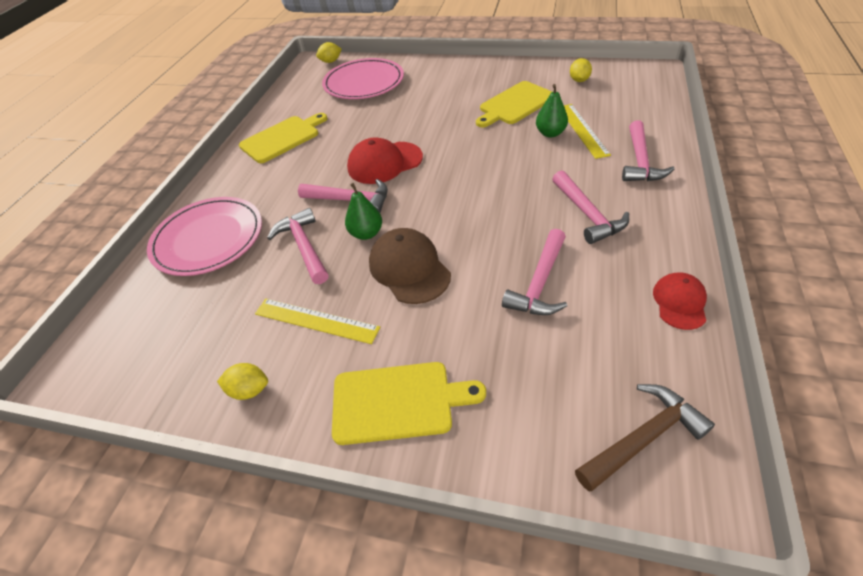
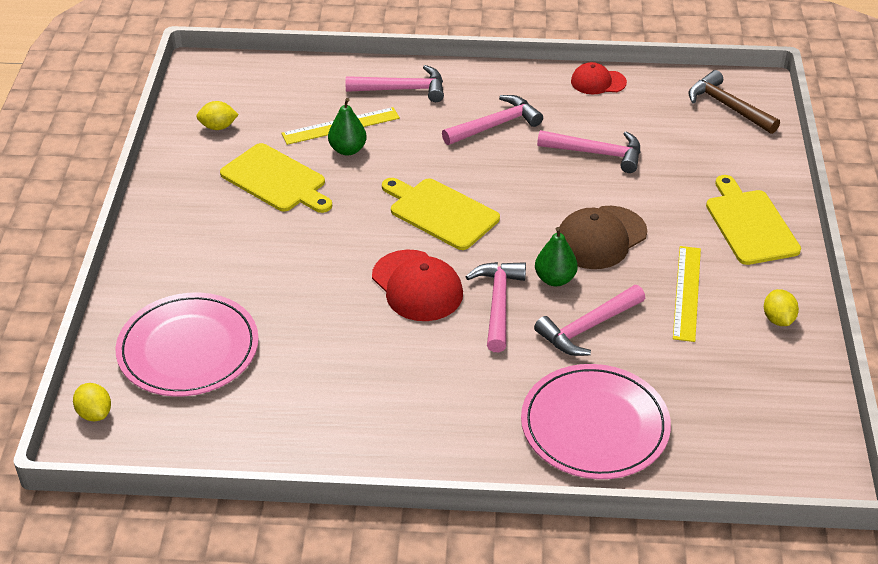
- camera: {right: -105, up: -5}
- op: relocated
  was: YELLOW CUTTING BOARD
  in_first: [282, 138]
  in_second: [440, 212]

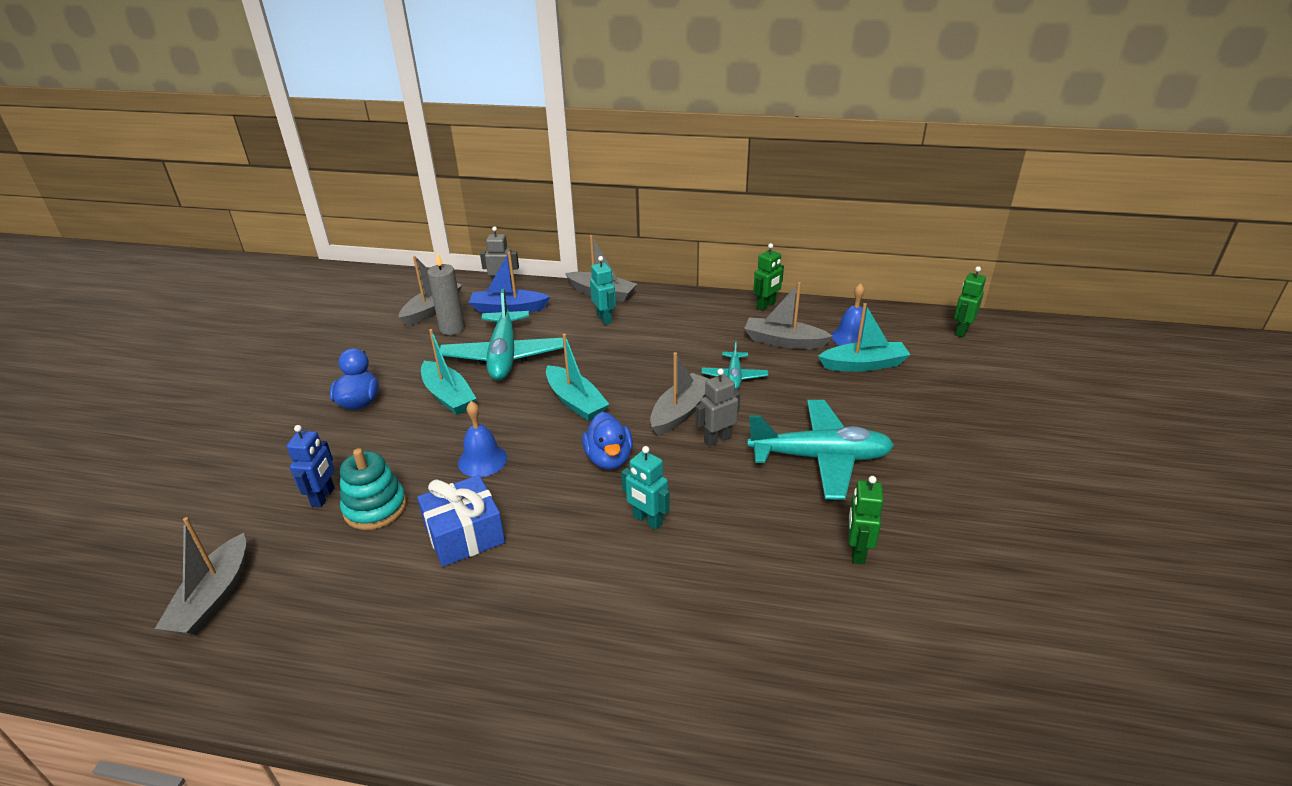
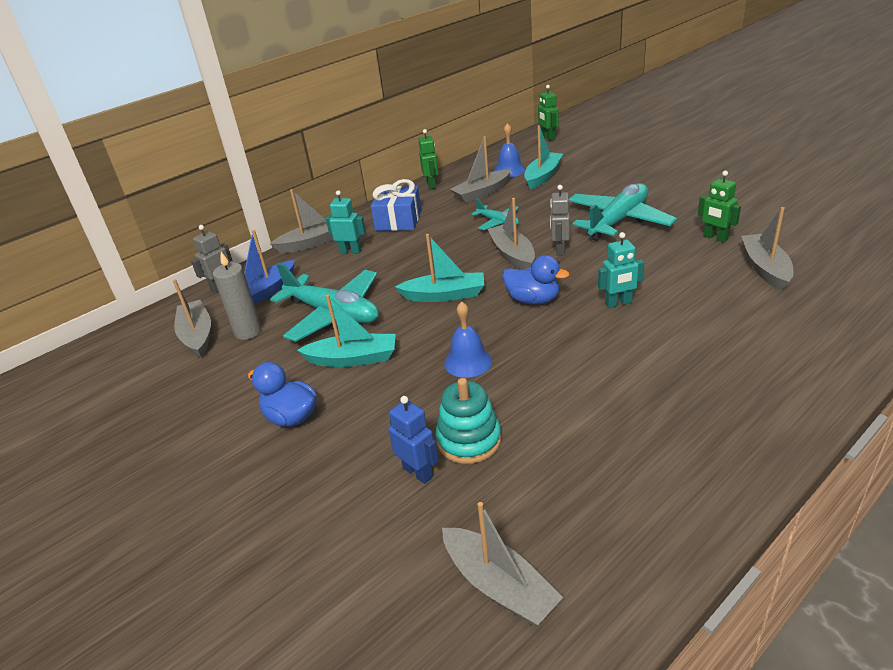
- camera: {right: -50, up: 0}
- op: relocated
  was: BLUE GIFT
  in_first: [464, 535]
  in_second: [398, 220]
- op: appeared
  now: GREY BOAT
  in_second: [765, 268]

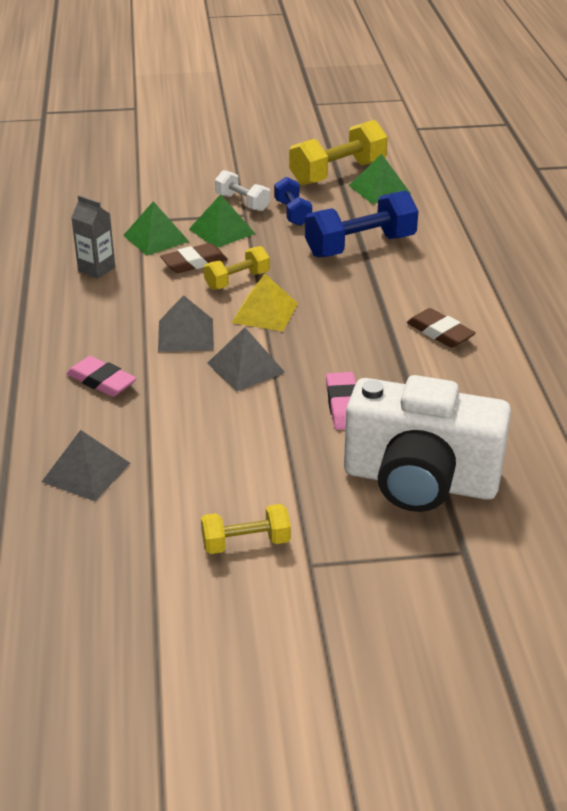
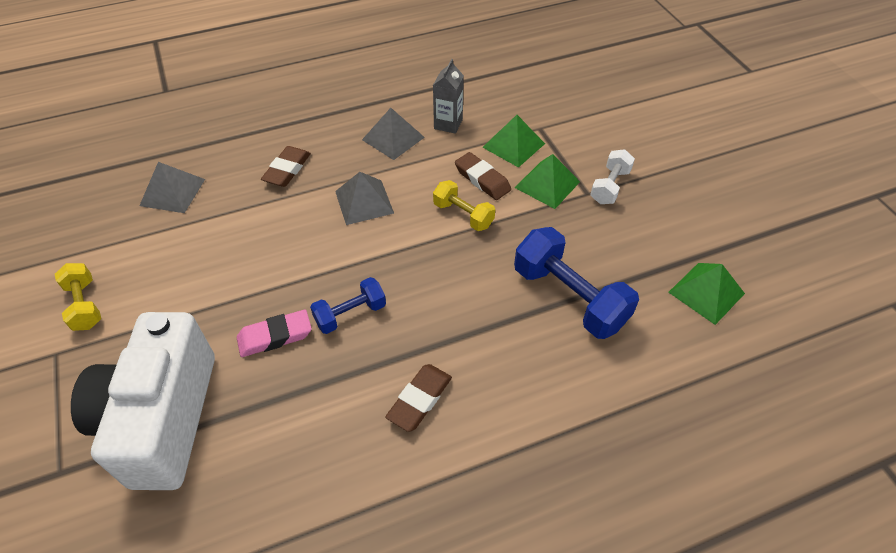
- camera: {right: 75, up: 15}
- op: missing
  was: YELLOW DUMBBELL
  in_first: [338, 173]
- op: relocated
  was: BLUE DUMBBELL
  in_first: [292, 213]
  in_second: [350, 314]
- op: missing
  was: YELLOW PYRAMID
  in_first: [265, 312]
- op: relocated
  was: GREY PYRAMID
  in_first: [245, 367]
  in_second: [393, 138]
- op: colour
  was: PINK ERASER
  now: BROWN ERASER
  in_first: [101, 381]
  in_second: [287, 170]

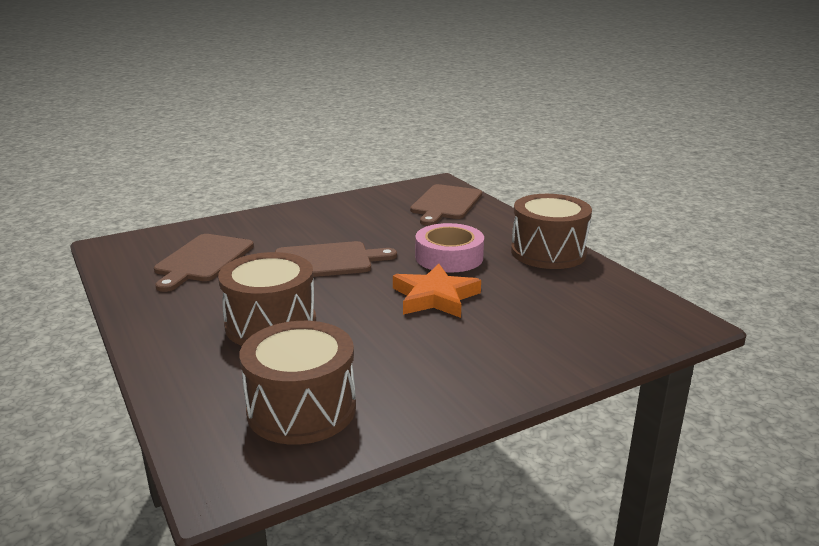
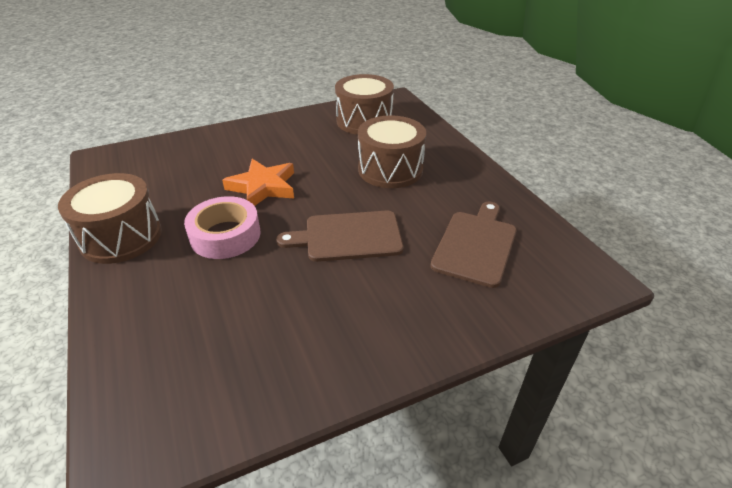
- camera: {right: -175, up: 15}
- op: missing
  was: BROWN CUTTING BOARD
  in_first: [445, 204]

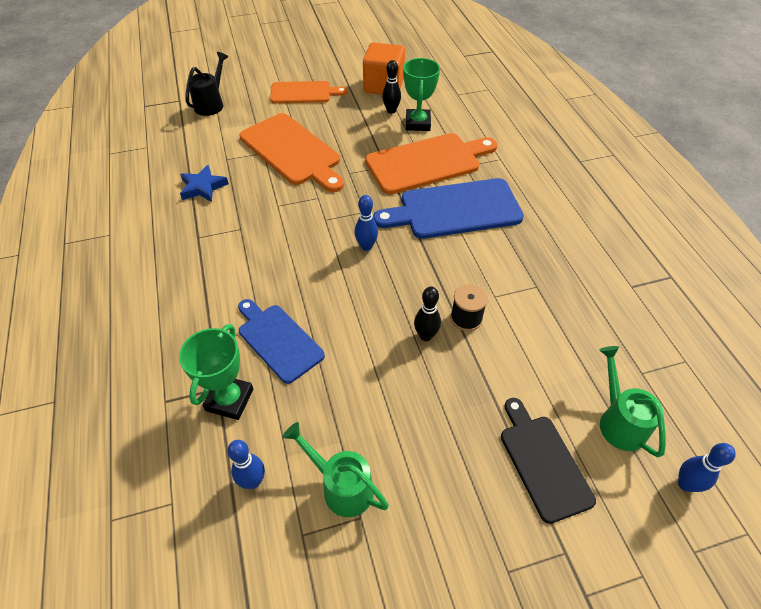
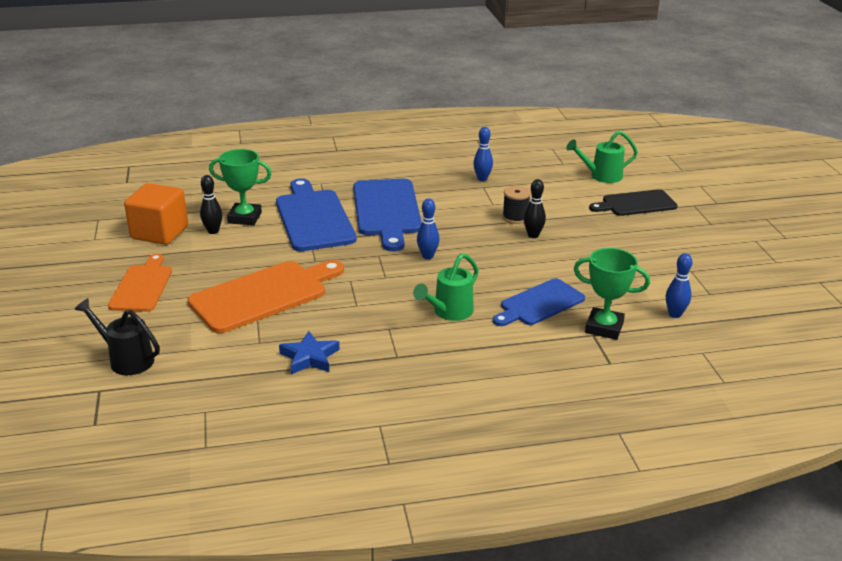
- camera: {right: -85, up: -20}
- op: colour
  was: ORANGE CUTTING BOARD
  now: BLUE CUTTING BOARD
  in_first: [427, 162]
  in_second: [313, 218]
- op: relocated
  was: GREEN WATERING CAN
  in_first: [341, 486]
  in_second: [449, 312]
- op: relocated
  was: BLUE BOWLING PIN
  in_first: [685, 484]
  in_second: [482, 179]

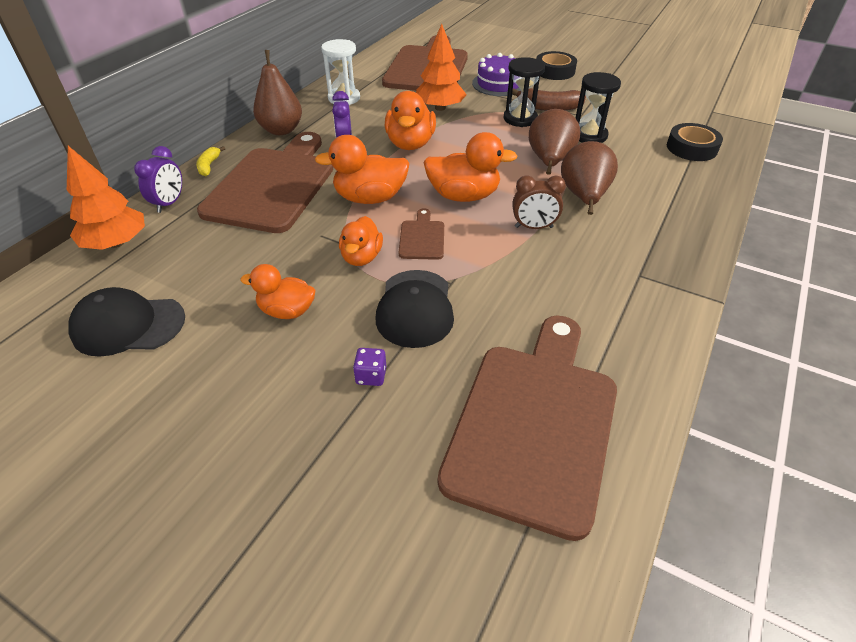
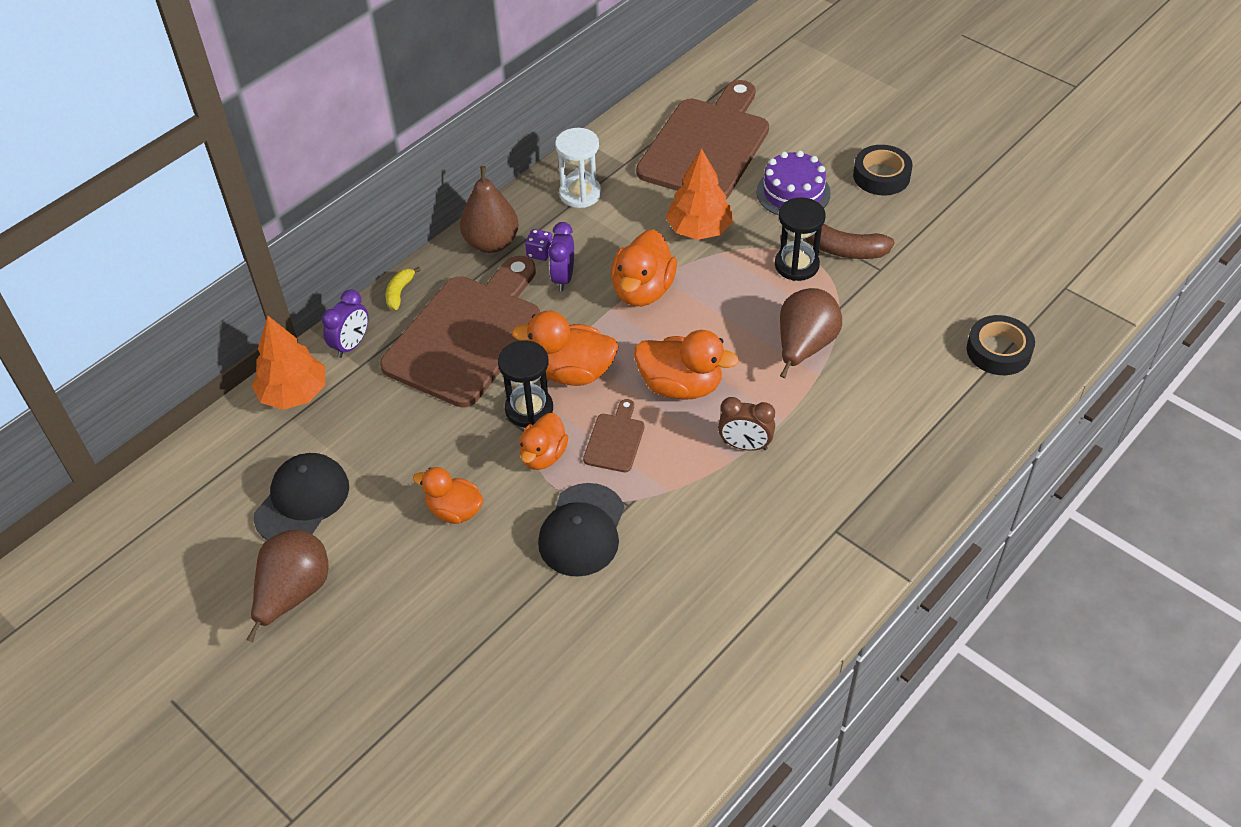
- camera: {right: 15, up: 5}
- op: relocated
  was: BLACK HOURGLASS
  in_first: [589, 135]
  in_second: [529, 409]
- op: relocated
  was: BROWN PEAR
  in_first: [583, 197]
  in_second: [294, 593]
- op: spun
  was: BLACK CAP
  in_first: [128, 325]
  in_second: [302, 500]
  clockwise: 105
- op: missing
  was: BROWN CUTTING BOARD
  in_first: [534, 423]
- op: relocated
  was: PURPLE DICE
  in_first: [371, 376]
  in_second: [540, 253]

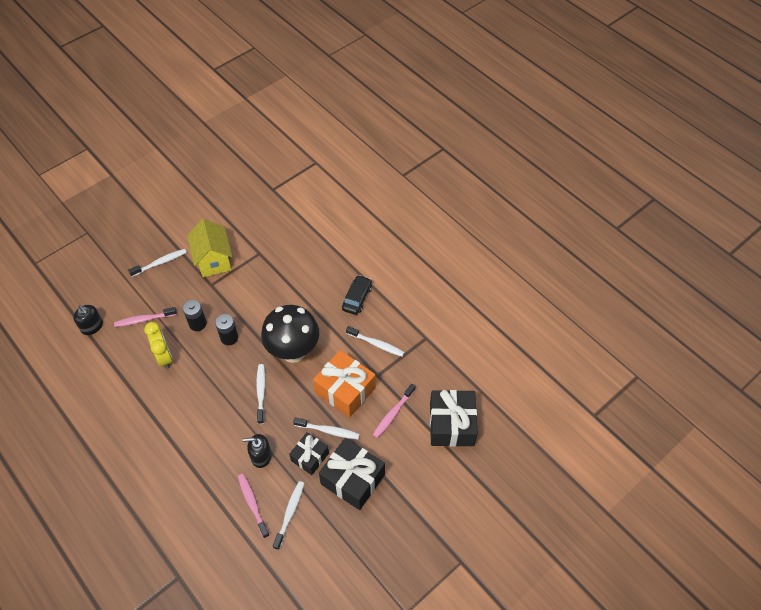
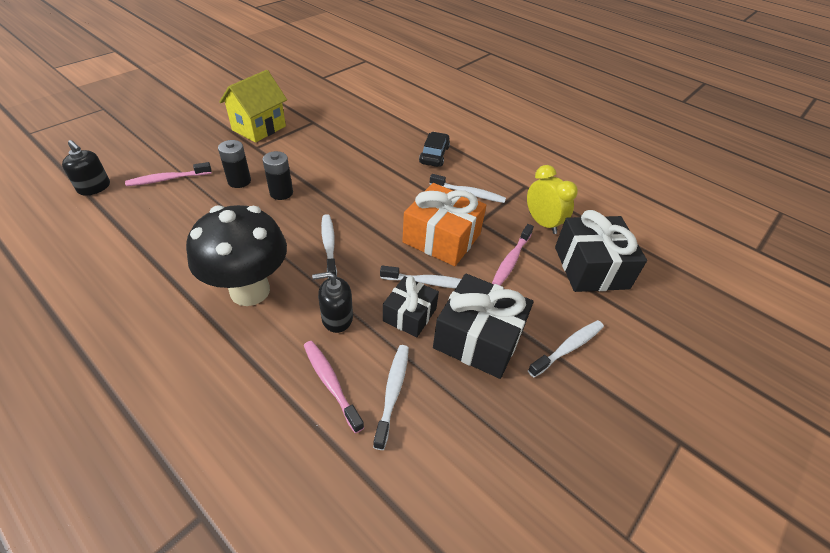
- camera: {right: -10, up: -10}
- op: spun
  was: YELLOW HOUSE
  in_first: [214, 260]
  in_second: [259, 128]
  clockwise: 60
- op: relocated
  was: WHITE TOOTHBRUSH
  in_first: [160, 263]
  in_second: [568, 348]
- op: relocated
  was: BLACK MUSHROOM
  in_first: [293, 351]
  in_second: [250, 291]
- op: relocated
  was: YELLOW CLOCK
  in_first: [164, 357]
  in_second: [542, 223]

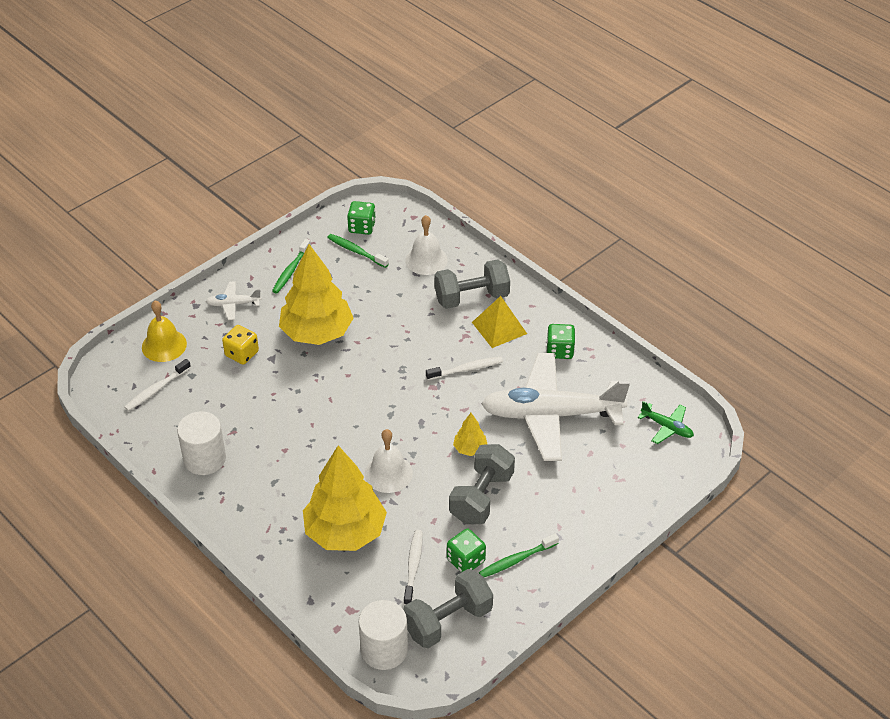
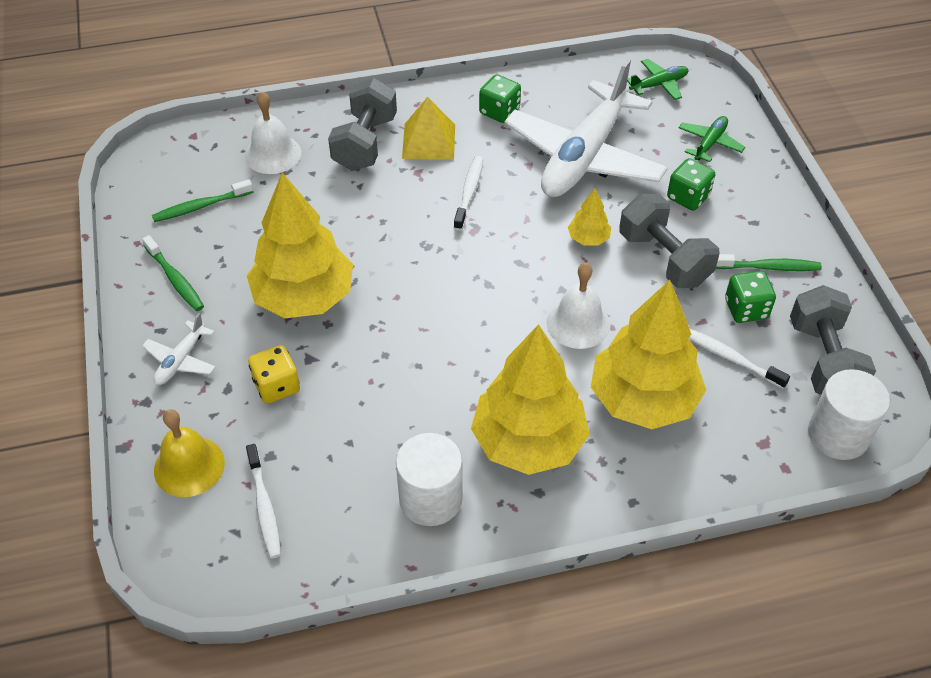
- camera: {right: -60, up: 5}
- op: relocated
  was: GREEN DICE
  in_first: [362, 227]
  in_second: [688, 197]
- op: spun
  was: GREEN TOOTHBRUSH
  in_first: [517, 560]
  in_second: [768, 267]
  clockwise: -90
- op: appeared
  now: GREEN PLANE
  in_second: [709, 143]
- op: appeared
  now: YELLOW TREE
  in_second: [528, 442]

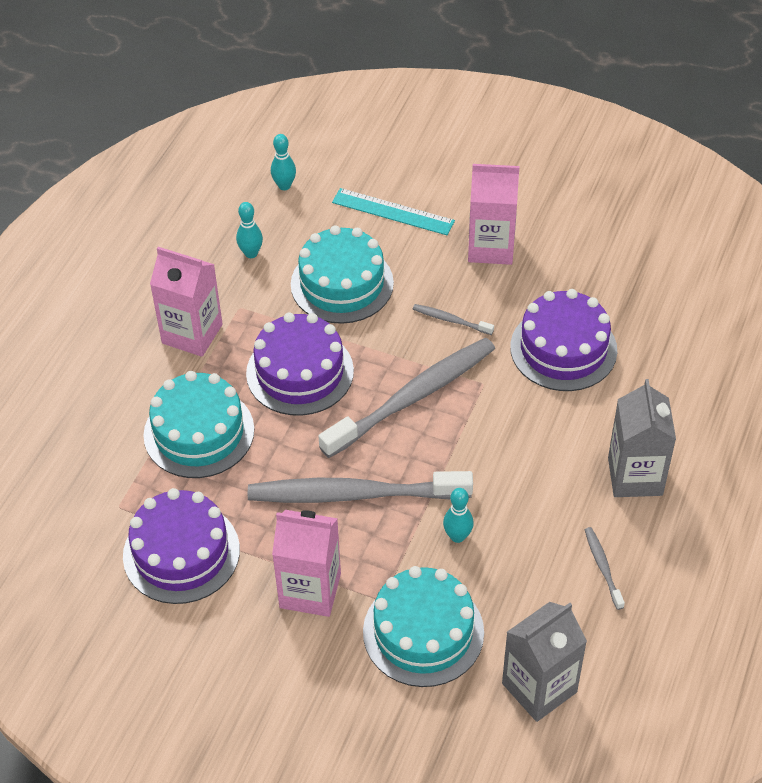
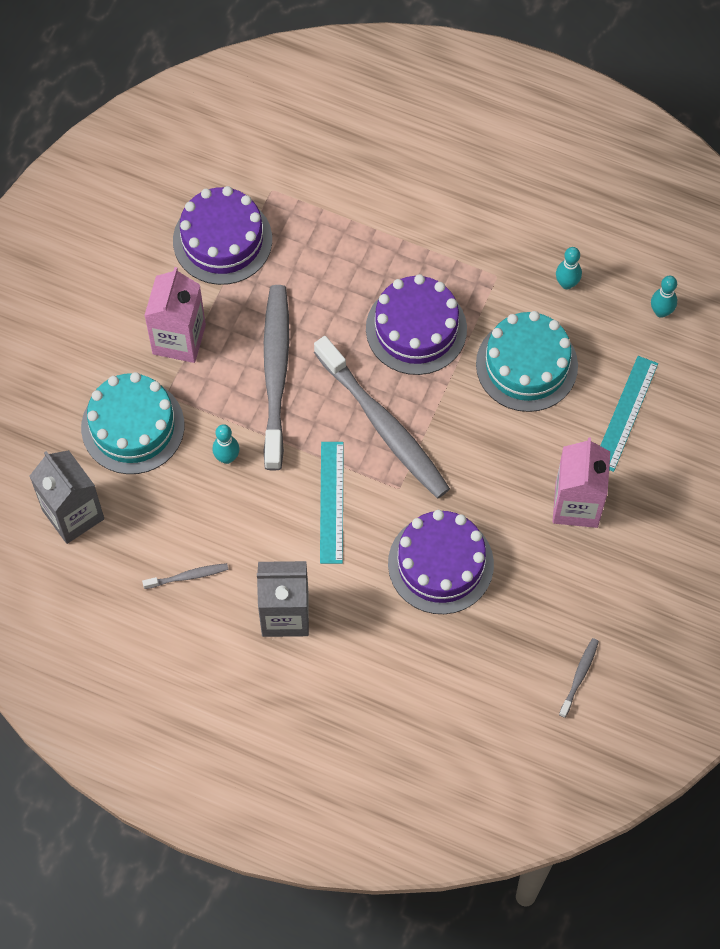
- camera: {right: 90, up: 15}
- op: missing
  was: PINK CARTON
  in_first: [192, 334]
- op: relocated
  was: GREY TOOTHBRUSH
  in_first: [451, 320]
  in_second: [579, 676]
- op: missing
  was: TURQUOISE CAKE
  in_first: [199, 432]
- op: appeared
  now: TURQUOISE RULER
  in_second: [331, 502]

